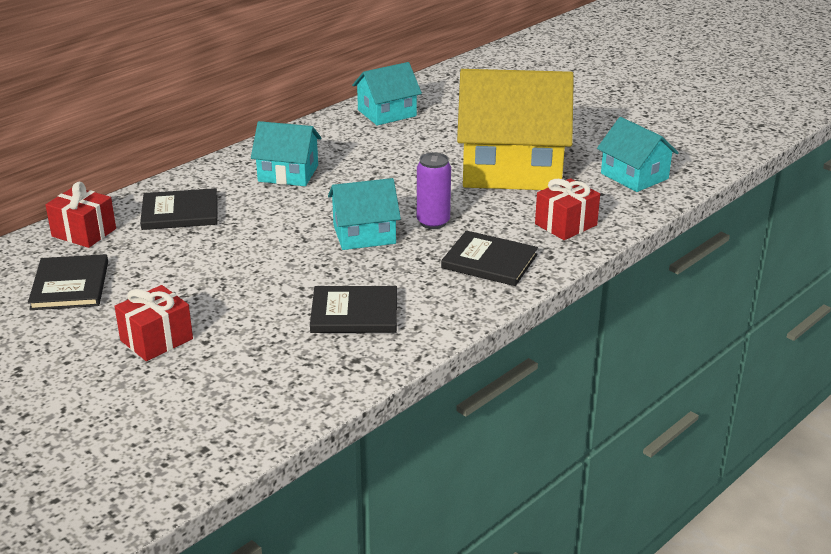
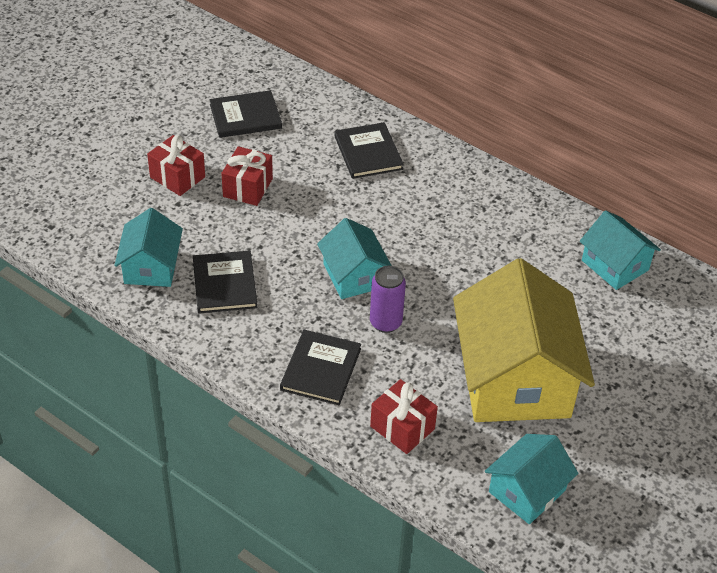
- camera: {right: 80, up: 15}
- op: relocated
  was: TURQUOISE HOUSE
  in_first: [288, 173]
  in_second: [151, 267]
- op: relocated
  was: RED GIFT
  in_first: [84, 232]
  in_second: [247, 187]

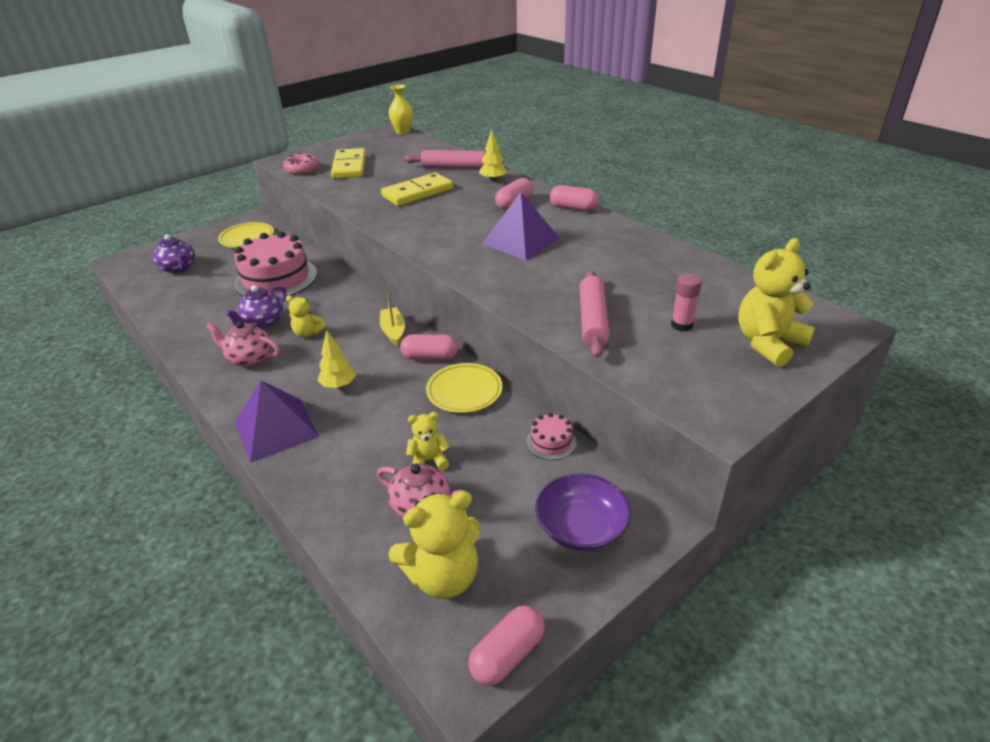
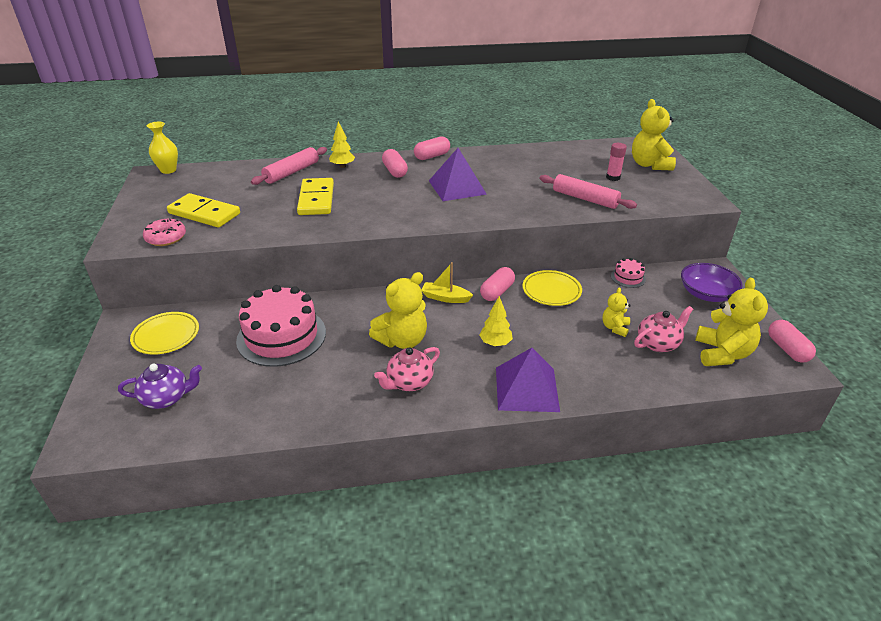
- camera: {right: -60, up: 0}
- op: missing
  was: PURPLE TEAPOT
  in_first: [263, 322]
- op: size
  was: YELLOW TEDDY BEAR
  in_first: [308, 333]
  in_second: [402, 340]
  ratio: 1.82

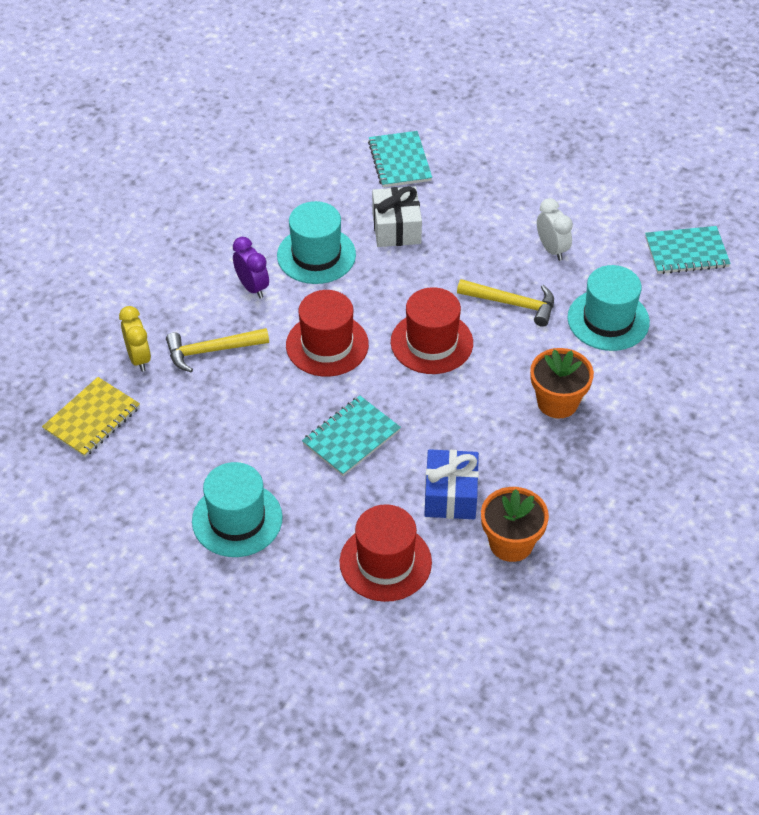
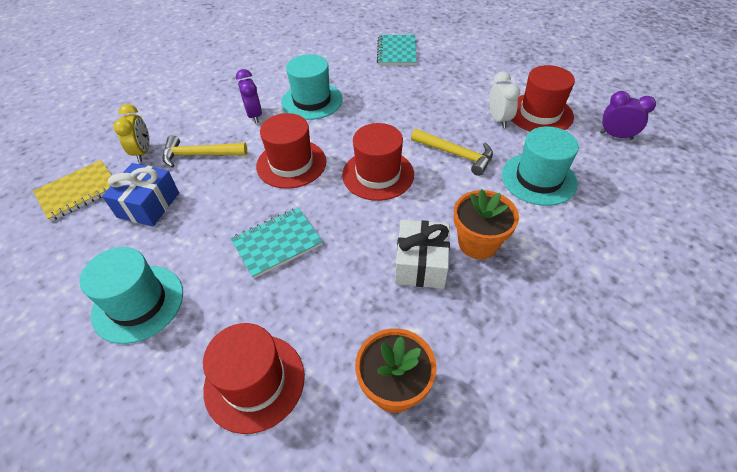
- camera: {right: 15, up: 0}
- op: relocated
  was: WHITE GIFT
  in_first: [396, 228]
  in_second: [421, 264]
- op: exchanged
  was: TURQUOISE NOTEBOOK
  now: PURPLE CLOCK
  in_first: [686, 252]
  in_second: [615, 136]
- op: relocated
  was: BLUE GIFT
  in_first: [450, 495]
  in_second: [148, 205]
- op: appeared
  now: RED HAT
  in_second: [540, 113]

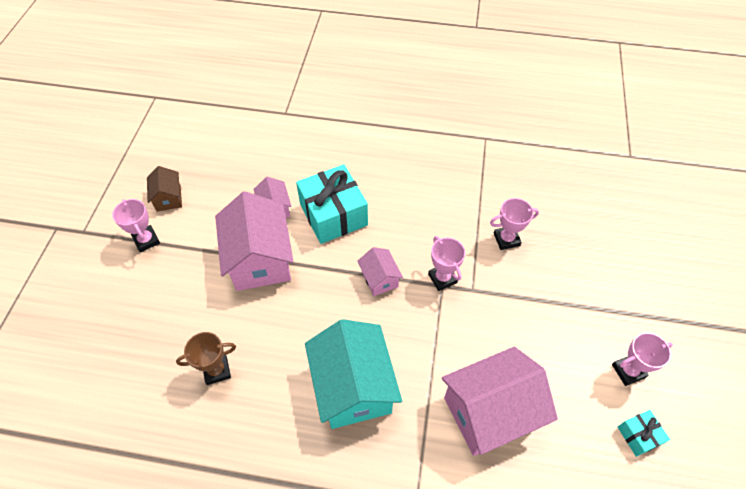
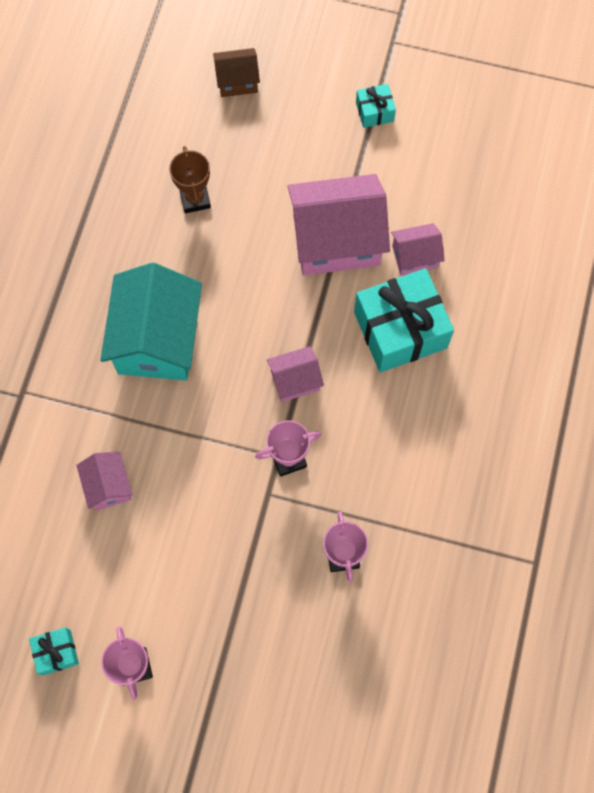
- camera: {right: 95, up: 15}
- op: relocated
  was: BROWN HOUSE
  in_first: [168, 198]
  in_second: [237, 81]
- op: exchanged
  was: PINK TROPHY
  now: TURQUOISE GIFT
  in_first: [146, 240]
  in_second: [374, 111]
- op: spun
  was: TURQUOISE HOUSE
  in_first: [353, 387]
  in_second: [158, 339]
  clockwise: -75
- op: size
  was: PINK HOUSE
  in_first: [490, 412]
  in_second: [108, 486]
  ratio: 0.5

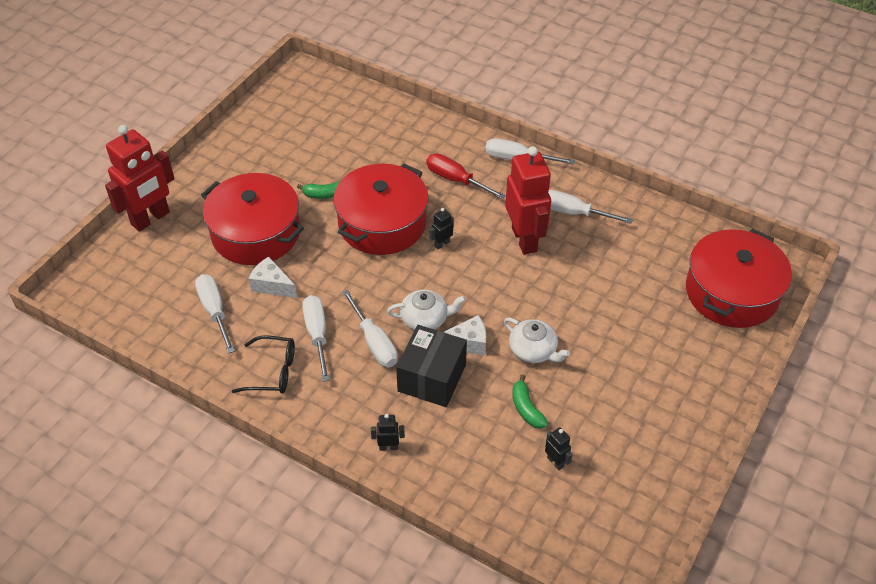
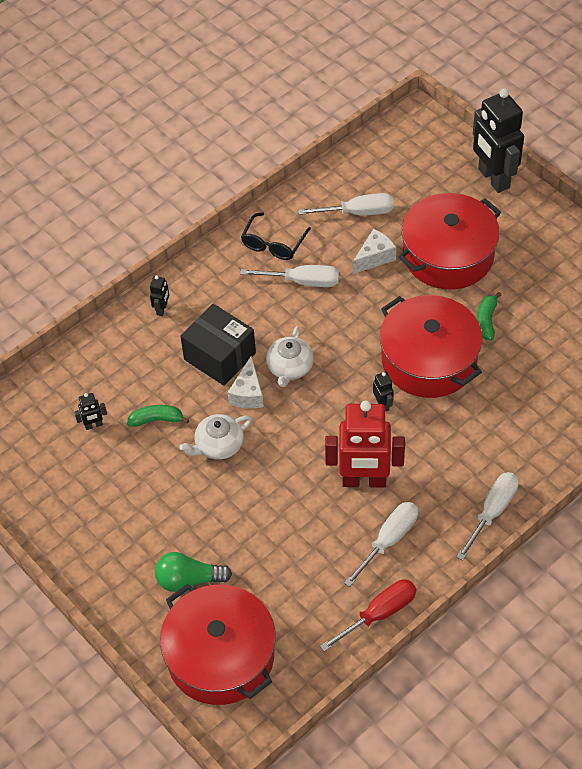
- camera: {right: 110, up: 5}
- op: colour
  was: RED ROBOT
  now: BLACK ROBOT
  in_first: [151, 219]
  in_second: [493, 178]
- op: relocated
  was: RED SCREWDRIVER
  in_first: [456, 180]
  in_second: [379, 614]
- op: missing
  was: WHITE SCREWDRIVER
  in_first: [374, 342]
- op: appeared
  now: GREEN LIGHT BULB
  in_second: [188, 580]

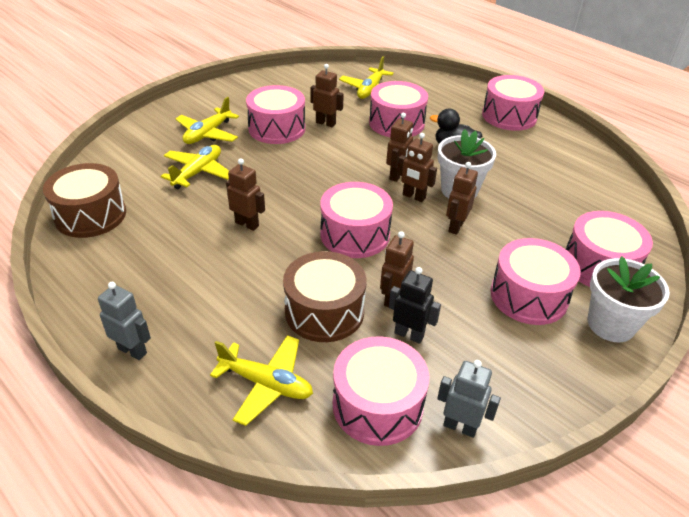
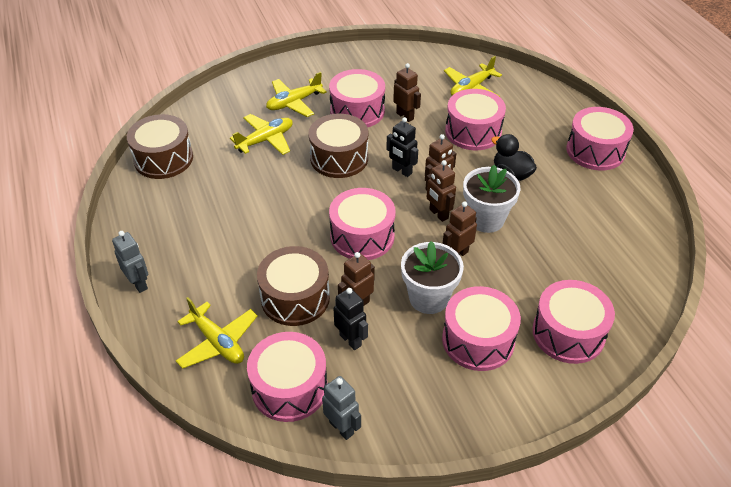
- camera: {right: 25, up: 5}
- op: missing
  was: BROWN ROBOT
  in_first: [247, 224]
- op: relocated
  was: WHITE FLOWER POT
  in_first: [610, 324]
  in_second: [428, 298]
- op: appeared
  now: BROWN DRUM
  in_second: [339, 158]
- op: appeared
  now: BLACK ROBOT
  in_second: [401, 171]

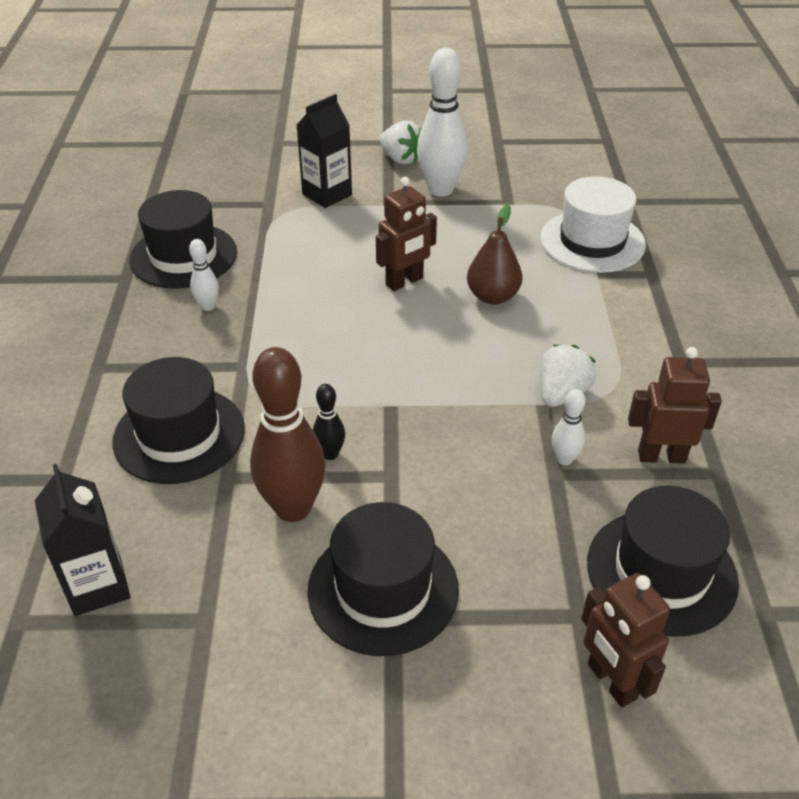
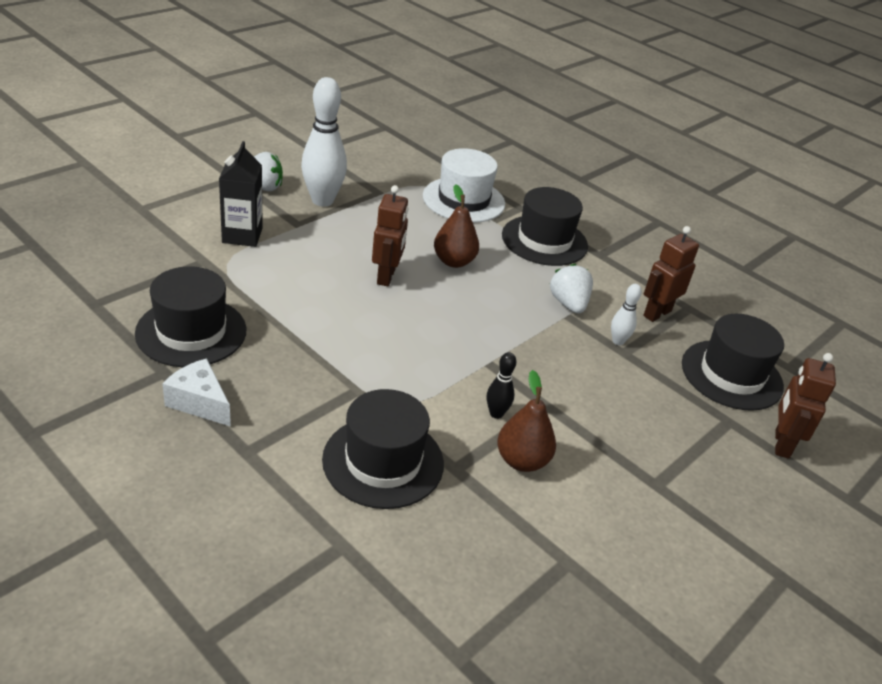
- camera: {right: -50, up: -5}
- op: missing
  was: WHITE BOWLING PIN
  in_first: [208, 306]
- op: exchanged
  was: BROWN BOWLING PIN
  now: BROWN PEAR
  in_first: [293, 508]
  in_second: [522, 461]
- op: missing
  was: BLACK CARTON
  in_first: [98, 586]
- op: relocated
  was: BLACK HAT
  in_first: [383, 589]
  in_second: [544, 240]
- op: spun
  was: BROWN ROBOT
  in_first: [611, 681]
  in_second: [781, 444]
  clockwise: 90
- op: appeared
  now: WHITE CHEESE
  in_second: [199, 402]

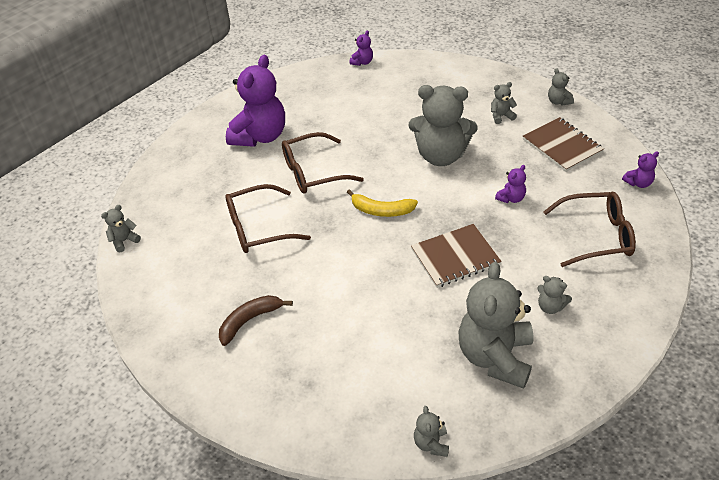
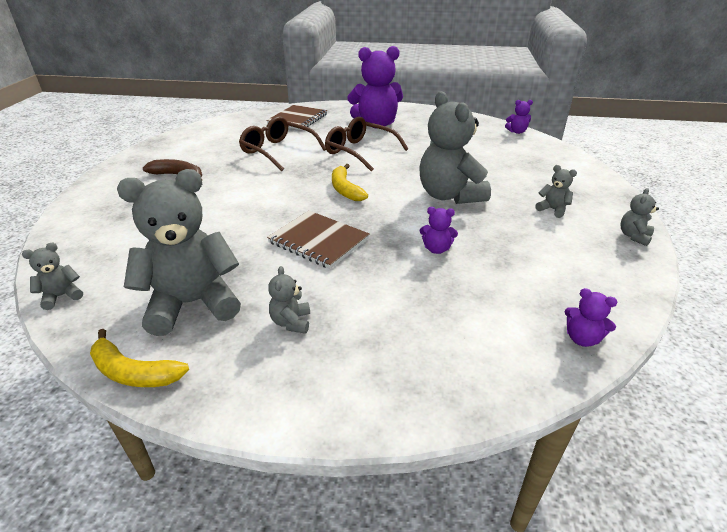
- camera: {right: 55, up: -10}
- op: relocated
  was: BROWN NOTEBOOK
  in_first: [562, 146]
  in_second: [298, 119]
- op: missing
  was: BROWN GLASSES
  in_first: [596, 236]
- op: missing
  was: GREY TEDDY BEAR
  in_first: [124, 241]
- op: appeared
  now: YELLOW BANANA
  in_second: [133, 372]

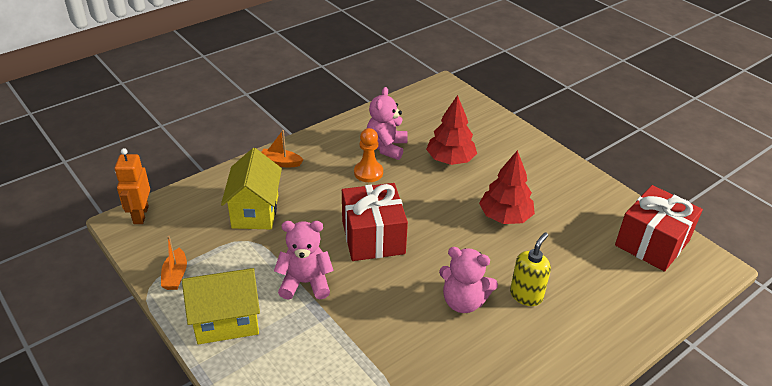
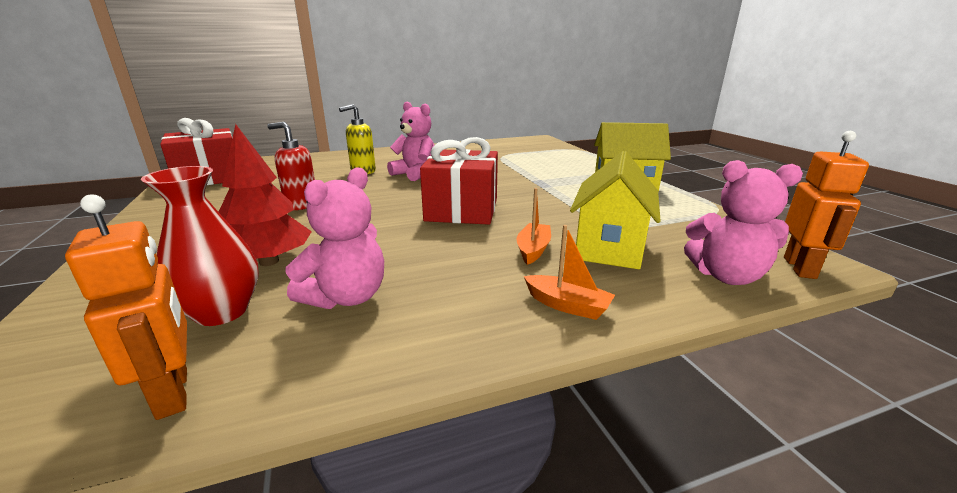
- camera: {right: -160, up: -15}
- op: missing
  was: ORANGE PAWN
  in_first: [368, 172]
- op: exchanged
  was: RED TREE
  now: RED SOAP DISPENSER
  in_first: [505, 217]
  in_second: [301, 205]
- op: relocated
  was: PINK TEDDY BEAR
  in_first: [305, 283]
  in_second: [726, 276]
- op: relocated
  was: ORANGE BOAT
  in_first: [175, 275]
  in_second: [533, 250]
- op: appeared
  now: RED VASE
  in_second: [221, 312]
- op: appeared
  now: ORANGE ROBOT
  in_second: [174, 392]

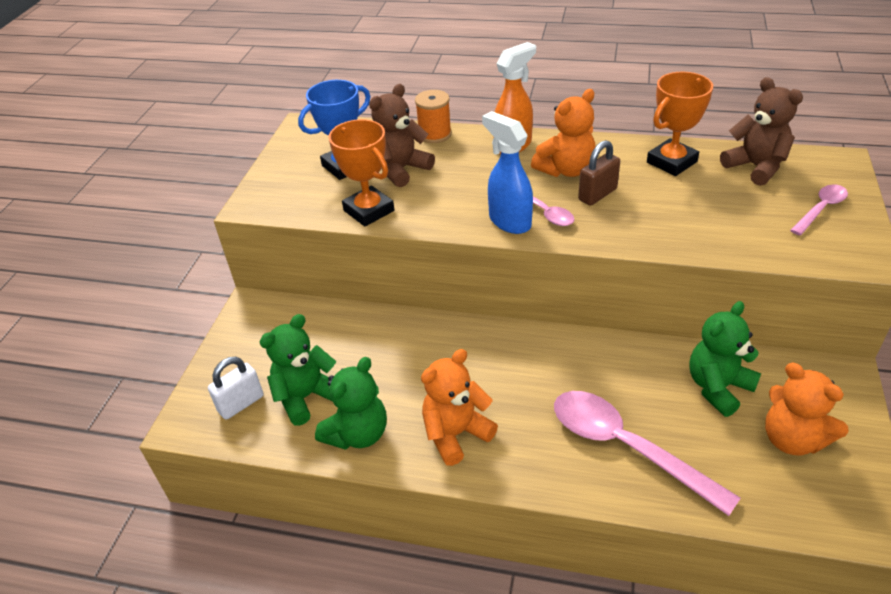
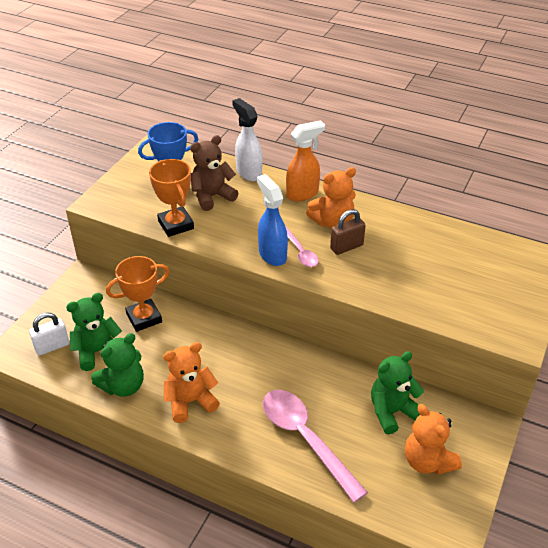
- camera: {right: 10, up: 0}
- op: relocated
  was: ORANGE TROPHY
  in_first: [671, 162]
  in_second: [144, 318]
- op: missing
  was: BROWN TEDDY BEAR
  in_first: [756, 167]
- op: exchanged
  was: ORANGE SPOOL
  now: WHITE SPRAY BOTTLE
  in_first: [435, 134]
  in_second: [248, 172]
- op: missing
  was: PINK SPOON
  in_first: [821, 209]

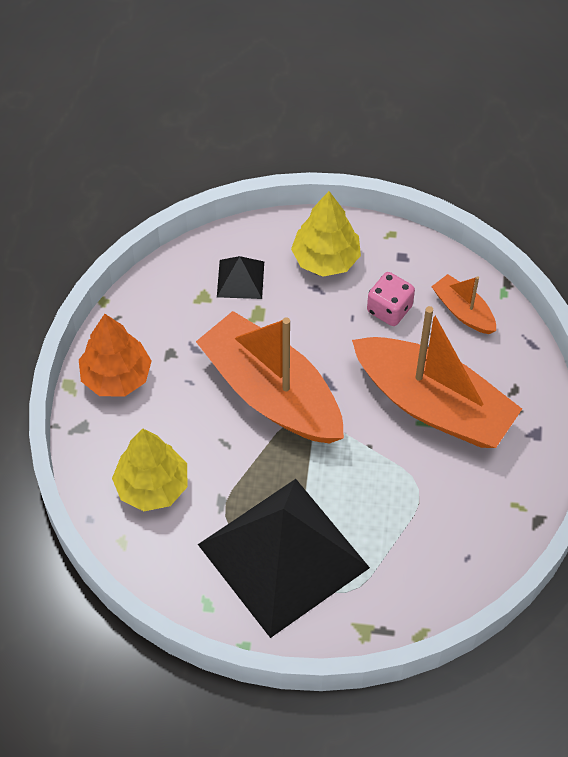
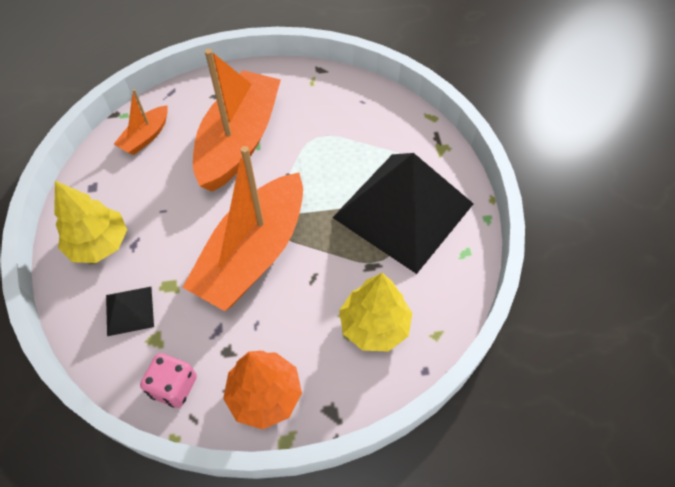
- camera: {right: -105, up: 0}
- op: relocated
  was: PINK DICE
  in_first: [389, 309]
  in_second: [174, 386]

